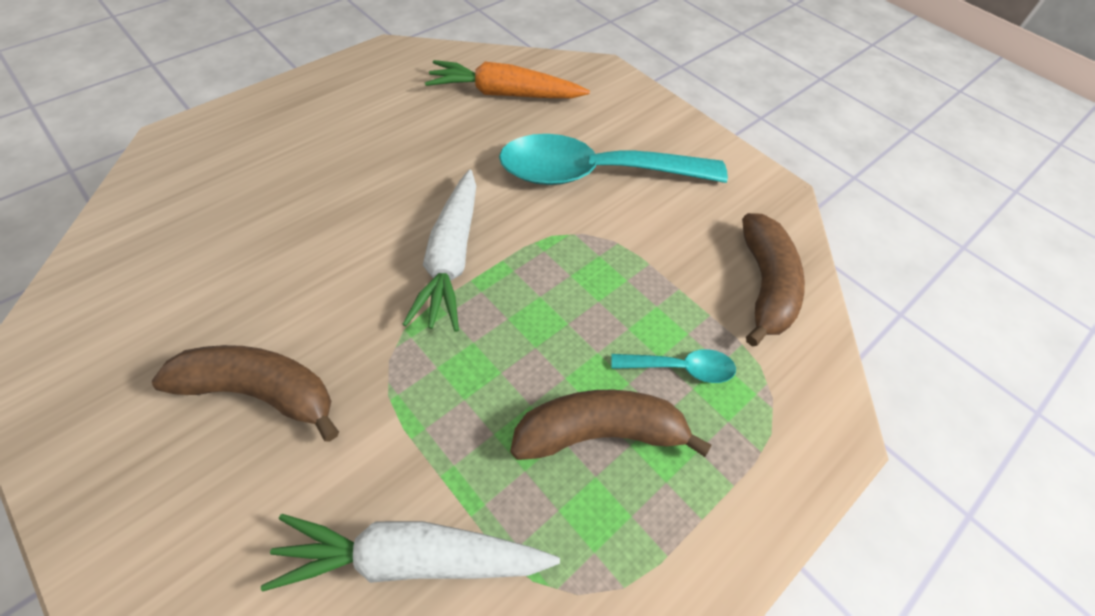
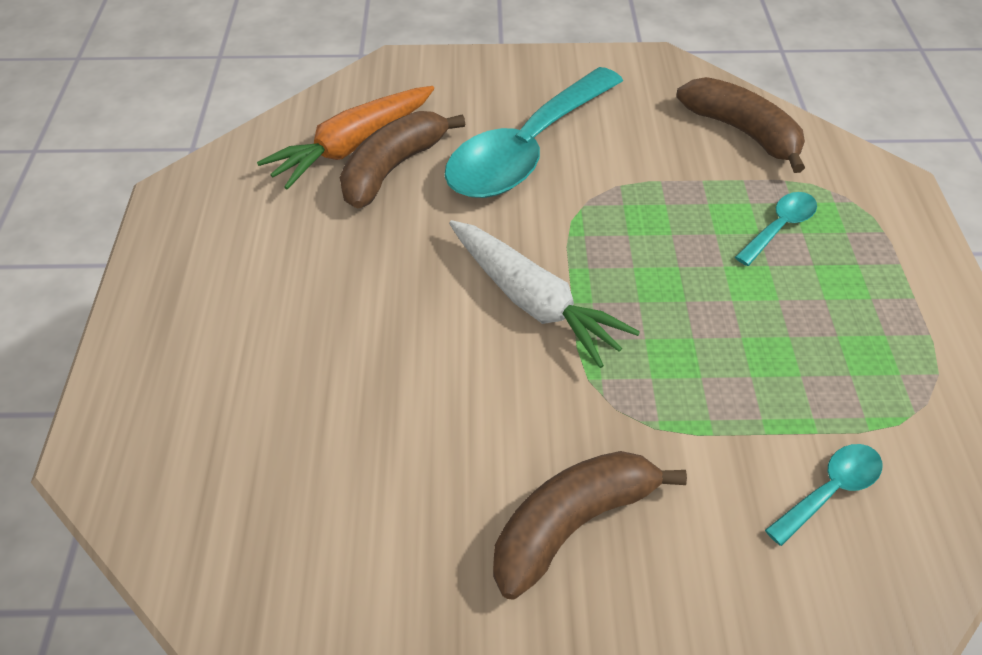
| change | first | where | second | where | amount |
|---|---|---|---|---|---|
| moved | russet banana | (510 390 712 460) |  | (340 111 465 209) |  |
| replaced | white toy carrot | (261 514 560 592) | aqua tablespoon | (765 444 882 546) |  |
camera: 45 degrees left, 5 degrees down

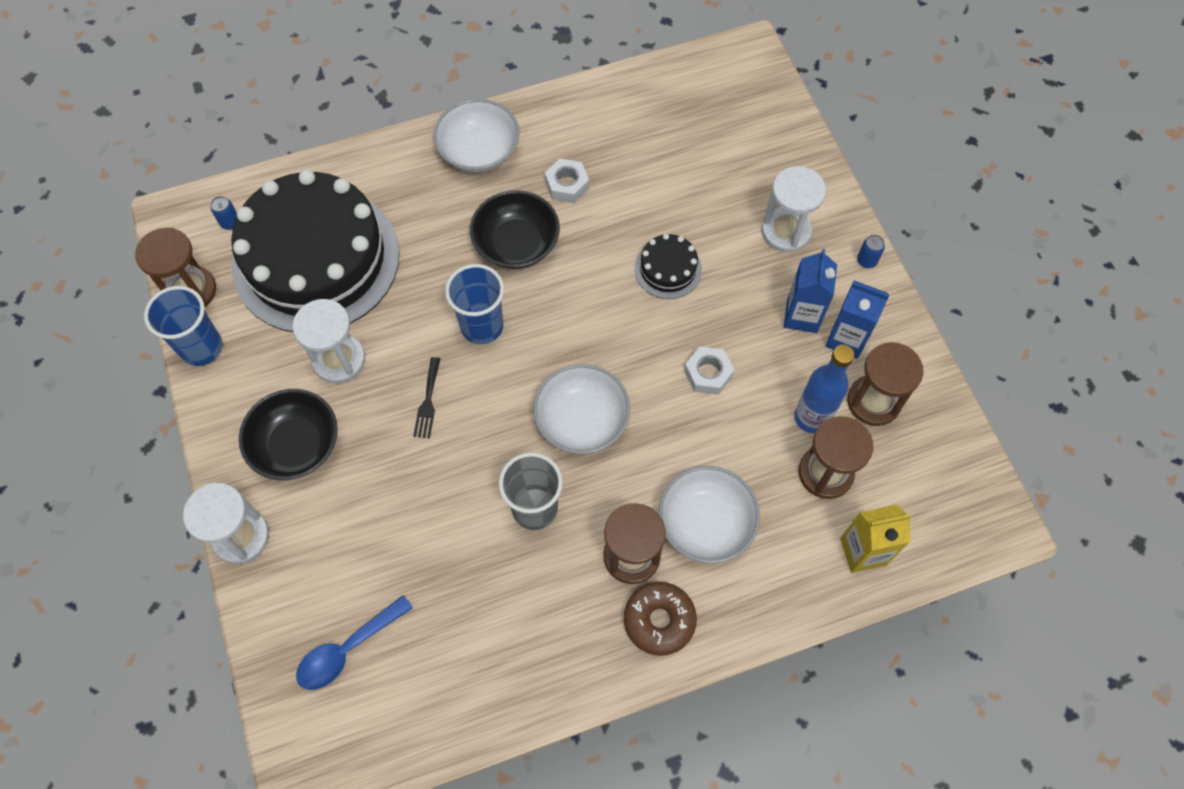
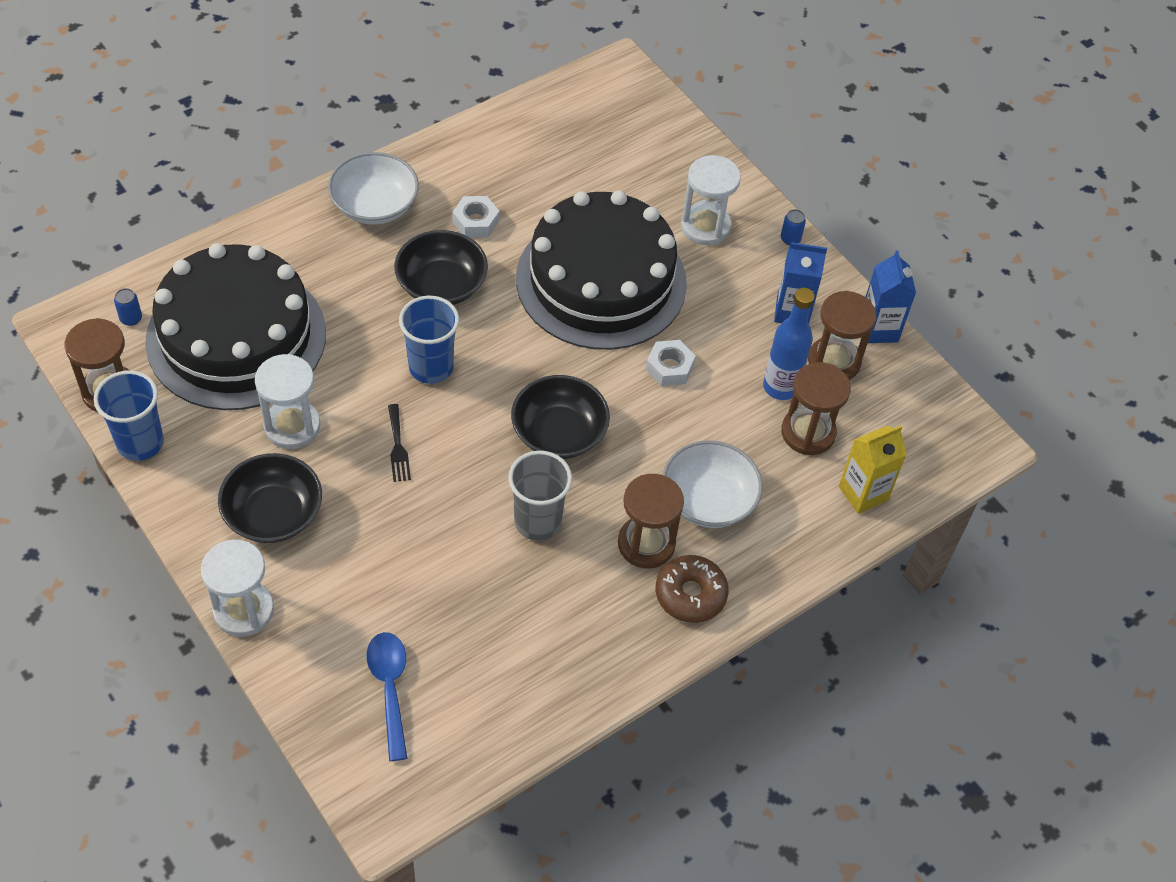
| change | first | where | second | where | amount |
|---|---|---|---|---|---|
| resized | jet-black gateau | (634 234 702 299) |  | (516 191 687 350) | x2.47 |
| moved | royal blue carton | (784 249 837 333) |  | (866 250 916 343) |  |
| recoloured | white serving bowl | (533 364 630 454) | jet-black serving bowl | (511 375 610 459) |  |
| turned | royal blue tablespoon | (296 595 413 690) |  | (366 632 408 761) | 135 degrees clockwise |
camera: 20 degrees left, 10 degrees down

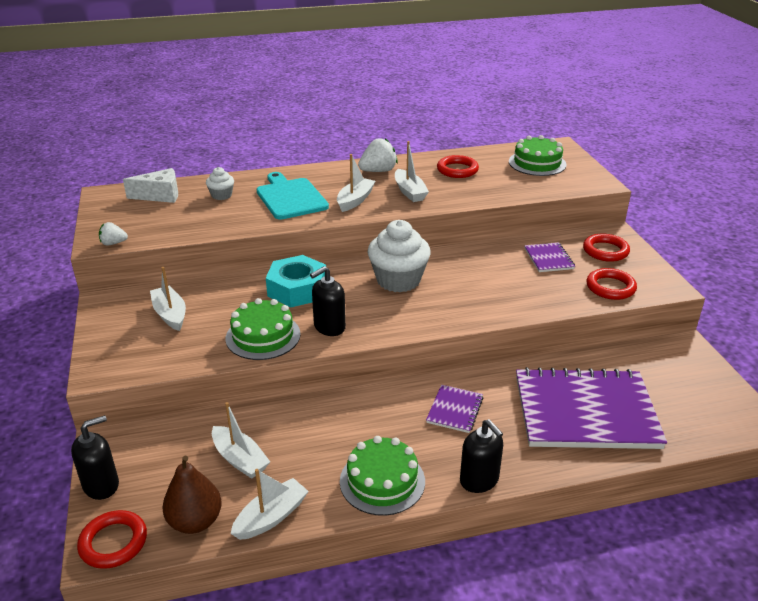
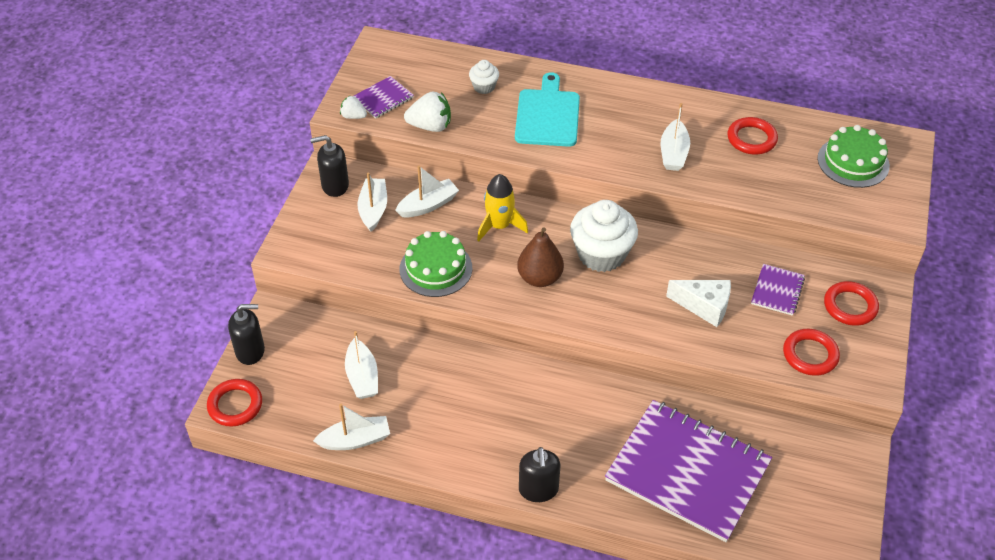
| change | first | where | second | where | amount |
|---|---|---|---|---|---|
| moved | white toy strawberry | (358 138 398 172) |  | (404 91 451 132) |  |
| moved | white sailboat | (337 154 376 212) |  | (395 165 459 217) |  |
| moved | white cheese wedge | (123 168 178 203) |  | (666 280 731 327) |  |
| replaced | aqua hex nut | (266 255 326 307) | yellow rocket | (477 174 528 242) |  |
| moved | jet-black soap pump | (310 266 346 336) |  | (310 135 349 197) |  |
| moved | purple exercise book | (426 385 484 433) |  | (354 76 414 119) |  |
| removed | leaf-green gateau | (340 436 425 516) |  |  |  |
| moved | russet pear fruit | (162 456 222 534) |  | (517 227 564 287) |  |
camera: 30 degrees right, 15 degrees up

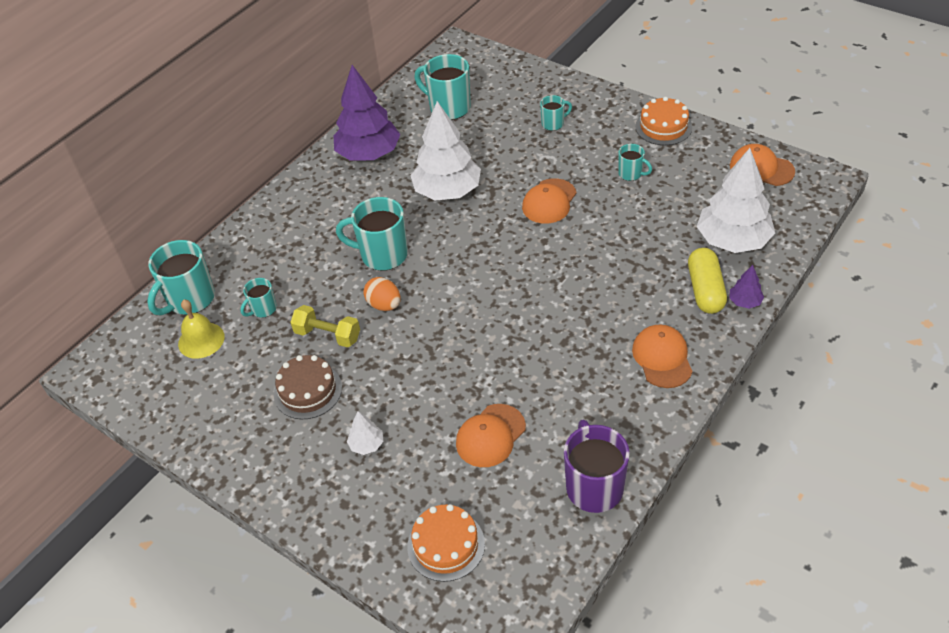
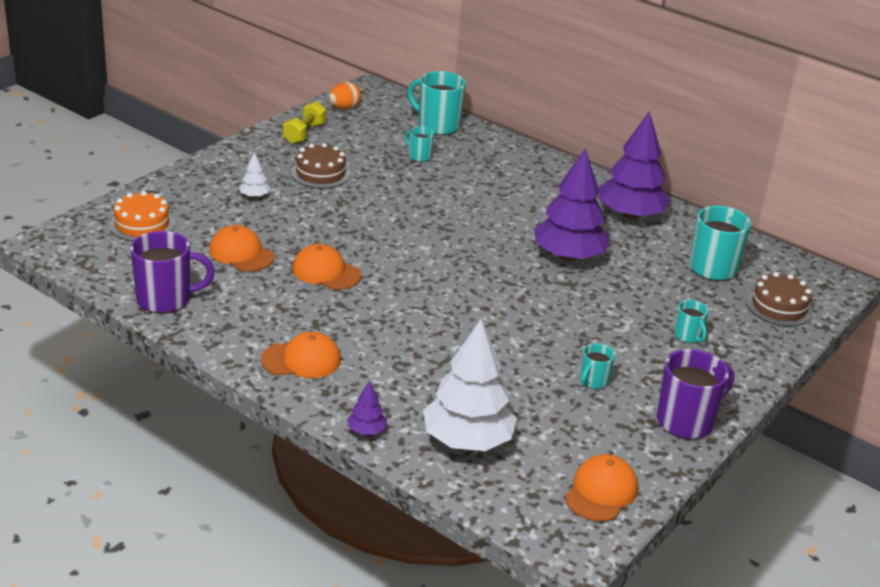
| change | first | where | second | where | amount |
|---|---|---|---|---|---|
| replaced | orange gateau | (635 97 692 145) | purple coffee mug | (657 349 734 439) |  |
| recoloured | white fir tree | (410 101 481 200) | purple fir tree | (534 149 611 261) |  |
| moved | orange peaked cap | (522 178 577 224) |  | (292 244 361 290) |  |
| removed | aqua coffee mug | (336 197 408 271) |  |  |  |
| removed | yellow pill shape | (688 248 727 314) |  |  |  |
| moved | orange egg | (364 277 401 311) |  | (329 82 361 109) |  |
| removed | yellow school bell | (178 300 225 359) |  |  |  |
| moved | yellow hand weight | (290 305 360 348) |  | (283 101 327 144) |  |
| added |  |  | russet gateau | (746 272 813 326) |  |
camera: 85 degrees right, 15 degrees down

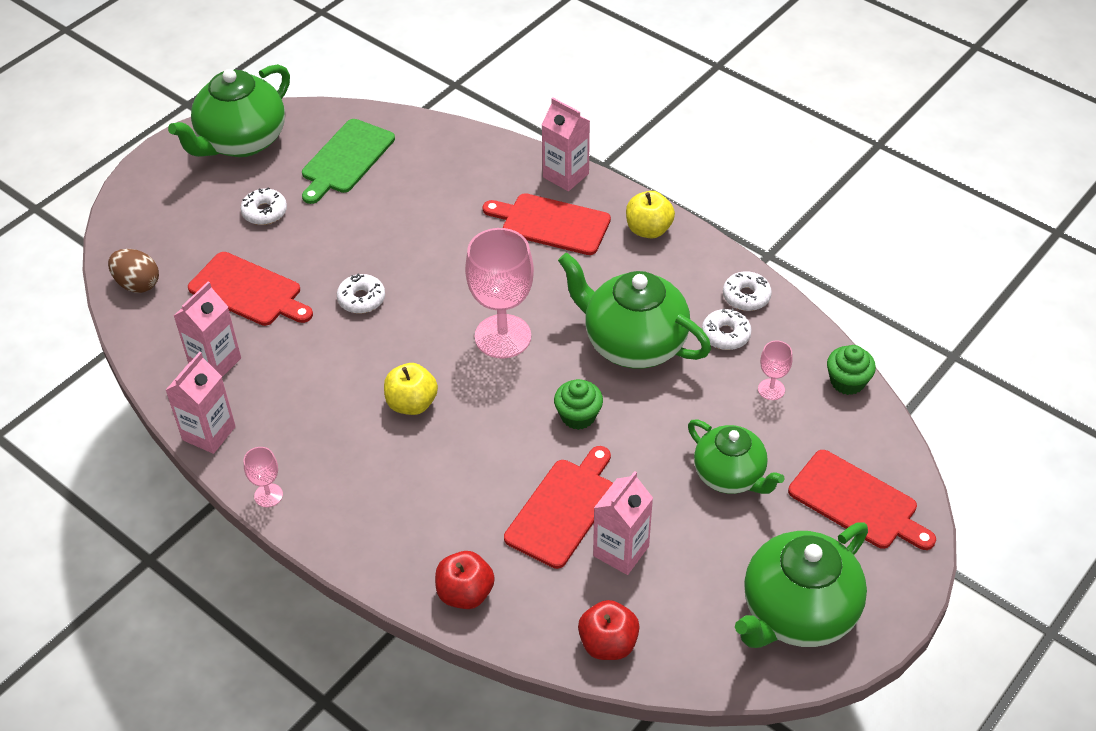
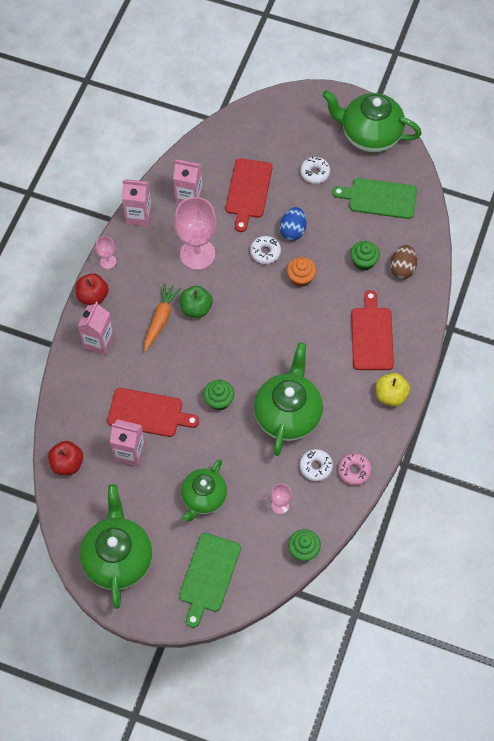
| change | first | where | second | where | amount |
|---|---|---|---|---|---|
| moved | pink carton | (541 98 590 191) |  | (78 302 114 355) |  |
| moved | pink chalice | (465 228 534 358) |  | (174 197 217 270) |  |
| moved | russet egg | (108 249 159 293) |  | (390 245 417 279) |  |
| recoloured | white glazed donut | (723 271 772 311) | pink glazed donut | (338 453 372 485) |  |
| recoloured | yellow toy apple | (384 363 438 415) | leaf-green toy apple | (180 286 213 318) |  |
| recoloured | crimson chopping board | (788 450 936 550) | leaf-green chopping board | (179 533 241 628) |  |
| turned | leaf-green teapot | (735 522 868 648) |  | (80 484 153 609) | 60 degrees clockwise |
| moved | crimson toy apple | (435 551 495 609) |  | (76 273 109 305) |  |
| added |  |  | royal blue egg | (280 207 306 241) |  |
| added |  |  | leaf-green muffin | (350 241 380 271) |  |
| added |  |  | orange muffin | (287 257 316 287) |  |
| added |  |  | orange toy carrot | (144 283 181 352) |  |
camera: 70 degrees right, 15 degrees up

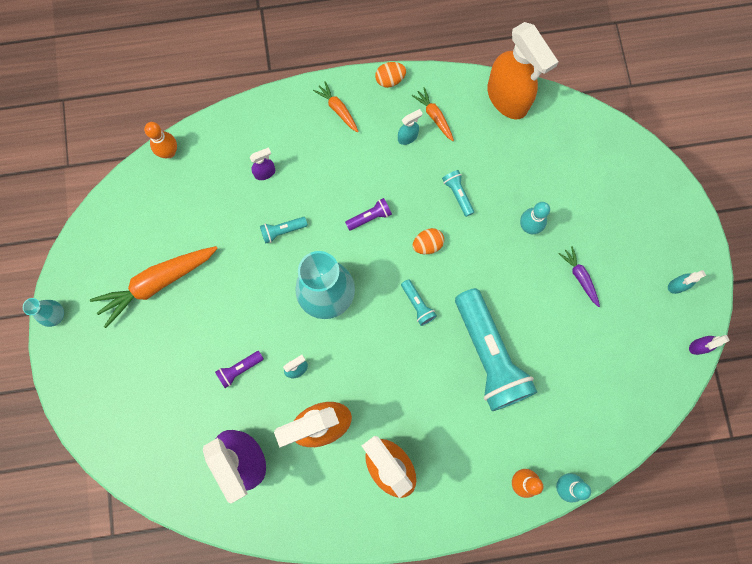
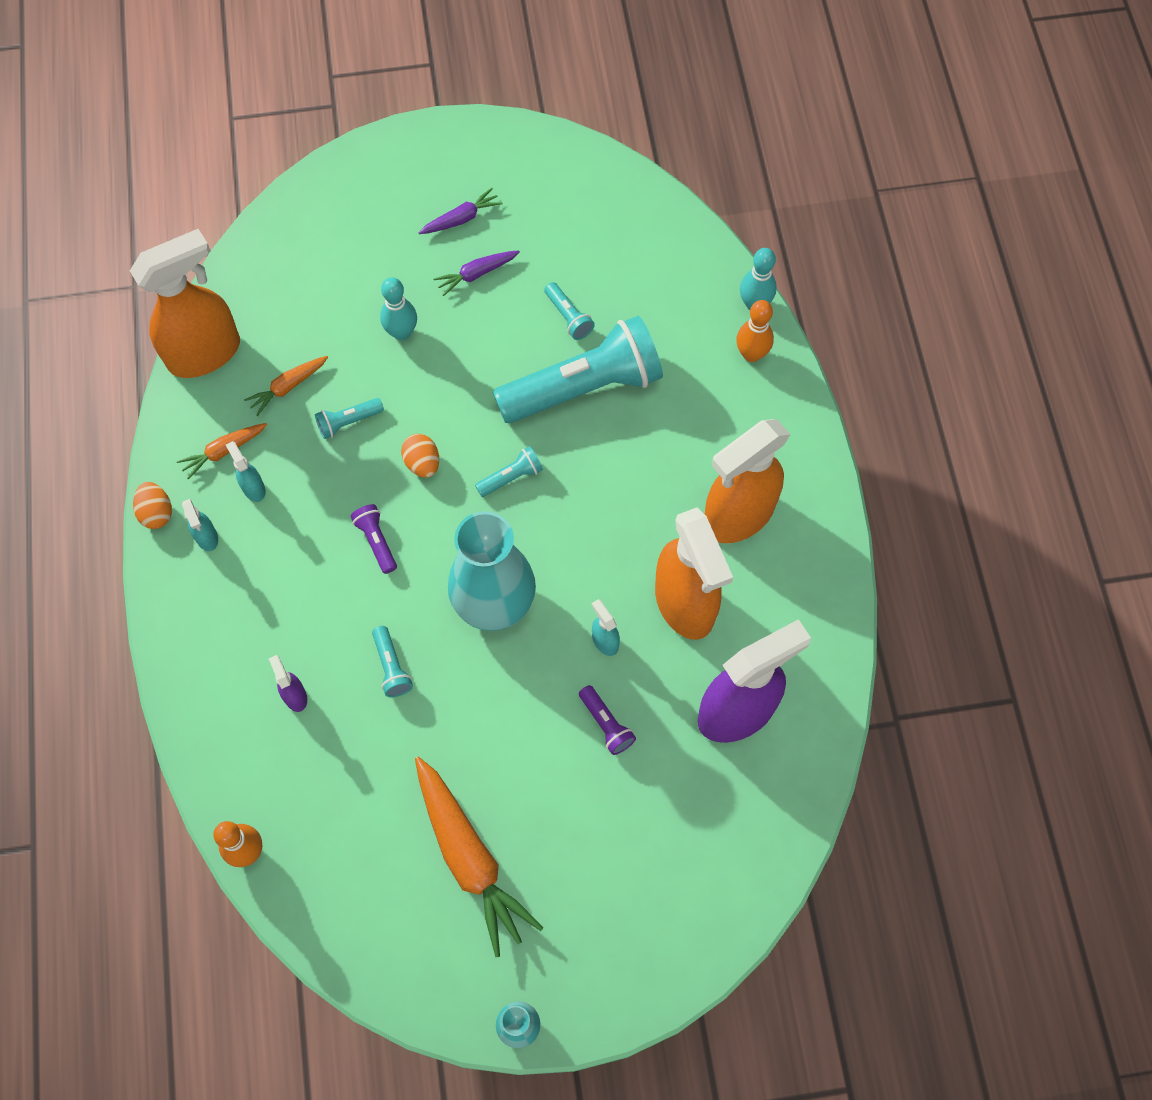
| change | first | where | second | where | amount |
|---|---|---|---|---|---|
| moved | orange toy carrot | (313 81 359 132) |  | (244 356 328 416) |  |
| moved | aqua sprayer | (668 270 706 294) |  | (182 499 218 551) |  |
| removed | purple sprayer | (689 335 730 355) |  |  |  |
| added |  |  | purple toy carrot | (419 188 503 234) |  |
| added |  |  | aqua flashlight | (544 282 595 340) |  |
camera: 90 degrees left, 10 degrees down

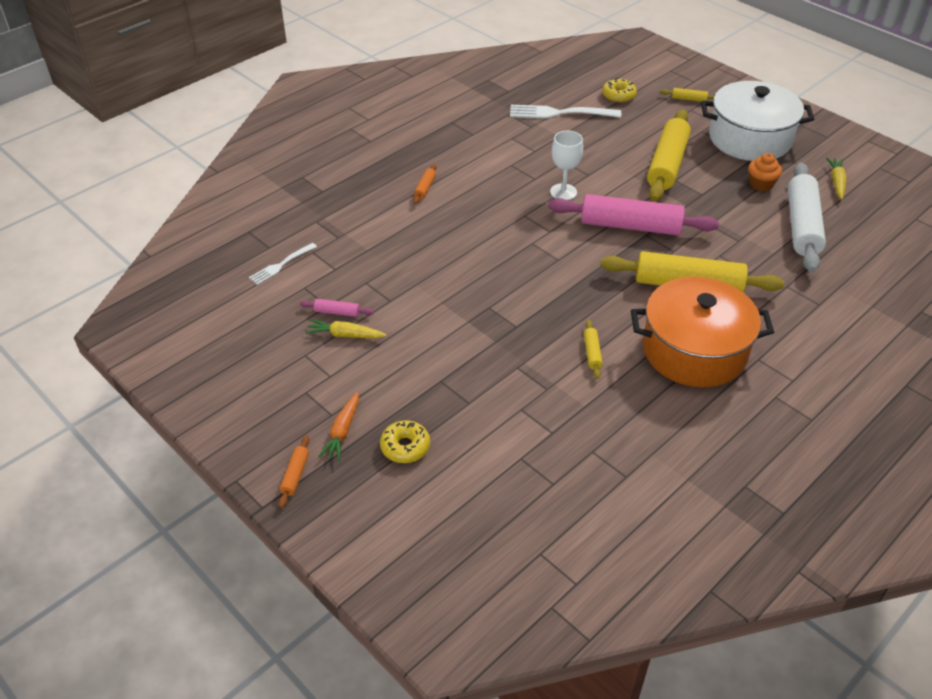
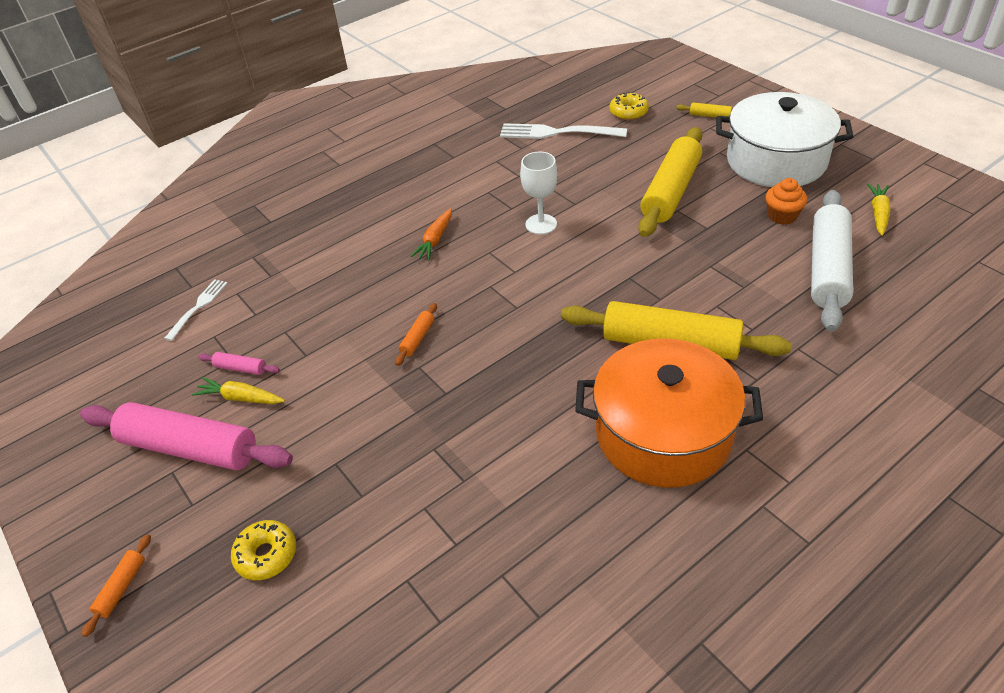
| change | first | where | second | where | amount |
|---|---|---|---|---|---|
| moved | orange rolling pin | (413 164 437 204) |  | (395 303 437 366) |  |
| moved | pink rolling pin | (548 194 719 235) |  | (80 402 293 470) |  |
| turned | white dinner fork | (249 243 317 285) |  | (164 279 228 341) | 150 degrees clockwise |
| removed | yellow rolling pin | (584 320 603 379) |  |  |  |
| moved | orange toy carrot | (318 392 359 461) |  | (410 208 452 261) |  |
camera: 10 degrees right, 0 degrees up

